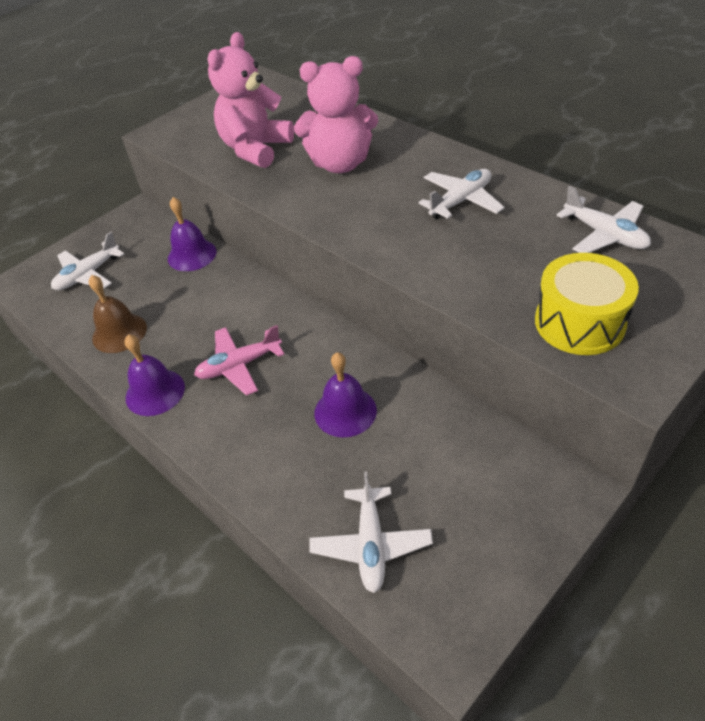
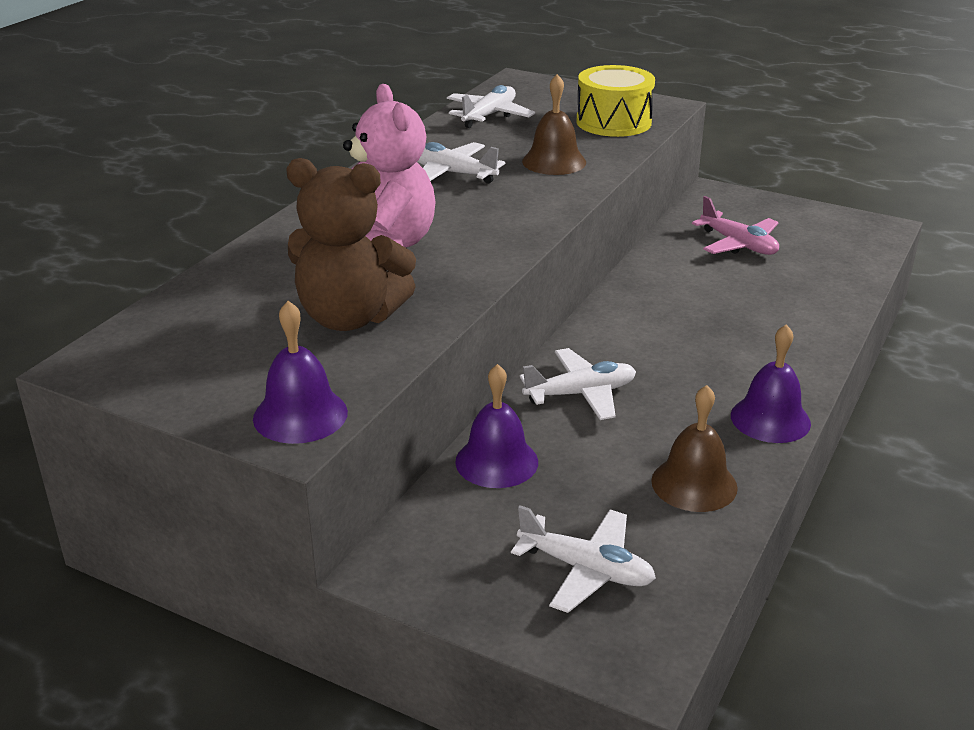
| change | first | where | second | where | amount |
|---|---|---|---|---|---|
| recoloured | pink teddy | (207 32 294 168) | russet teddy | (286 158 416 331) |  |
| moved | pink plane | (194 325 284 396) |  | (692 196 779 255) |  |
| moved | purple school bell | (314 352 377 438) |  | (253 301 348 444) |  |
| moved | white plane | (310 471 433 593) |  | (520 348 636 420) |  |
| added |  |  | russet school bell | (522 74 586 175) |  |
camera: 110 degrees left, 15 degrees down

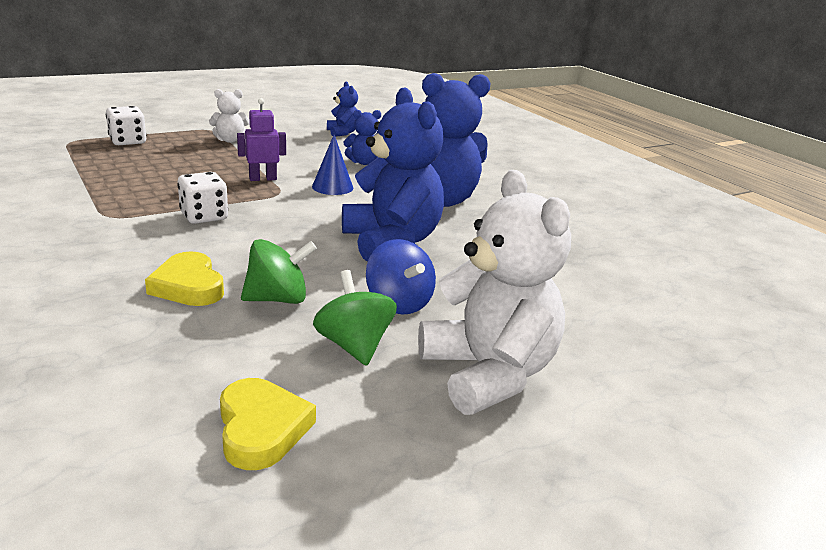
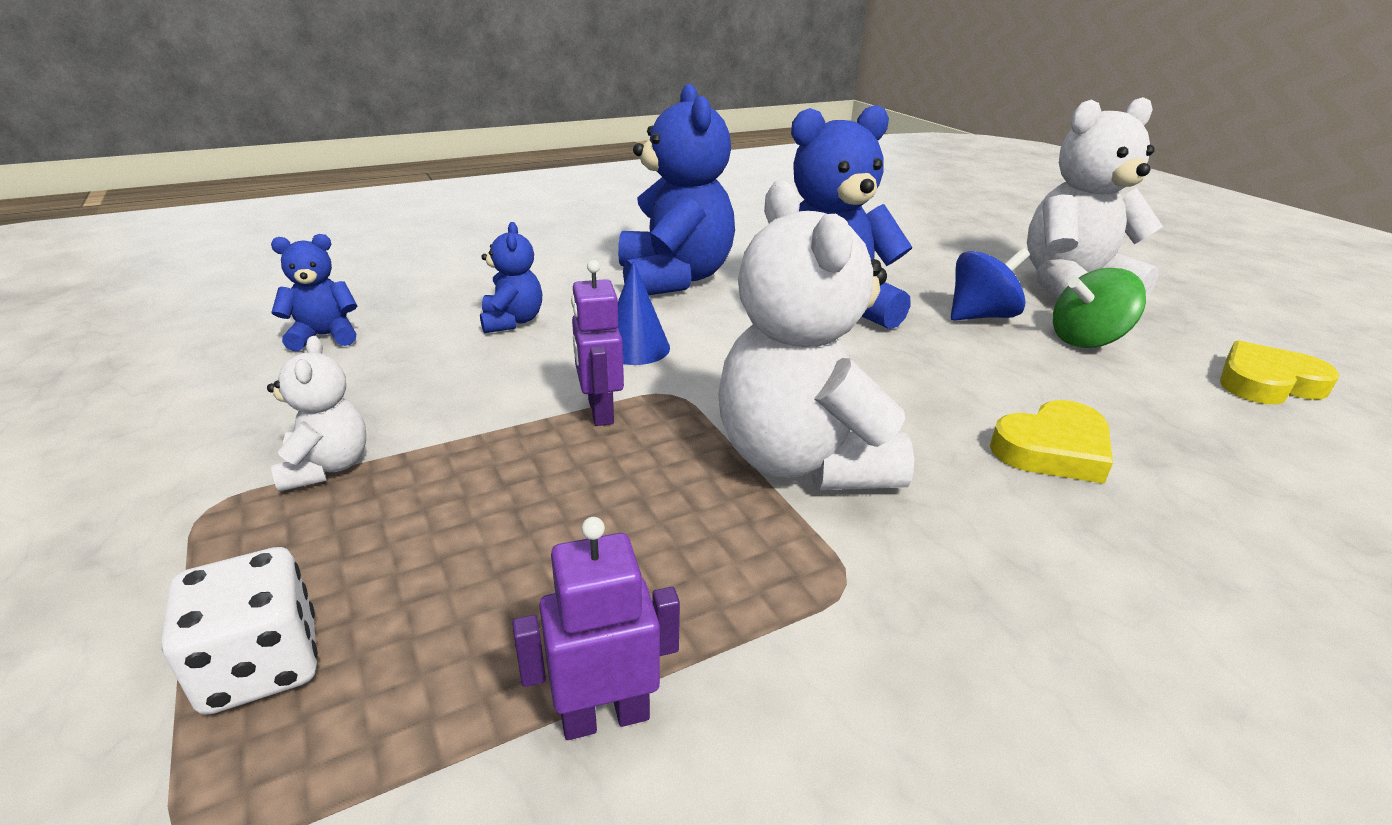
| change | first | where | second | where | amount |
|---|---|---|---|---|---|
| replaced | white die | (177 172 228 224) | white teddy | (718 180 914 490) |  |
| removed | leaf-green spinning top | (241 239 317 304) |  |  |  |
| added |  |  | purple robot | (512 517 680 740) |  |
camera: 85 degrees left, 5 degrees up

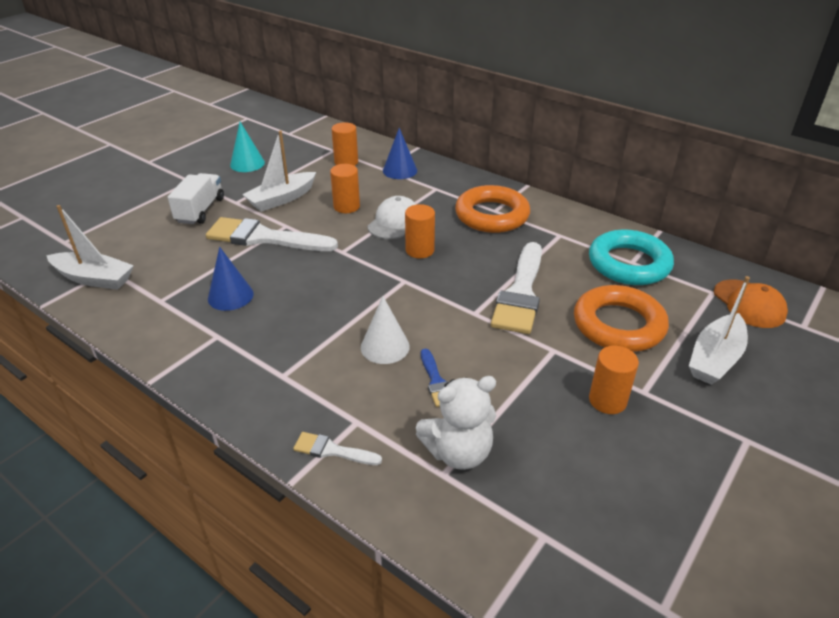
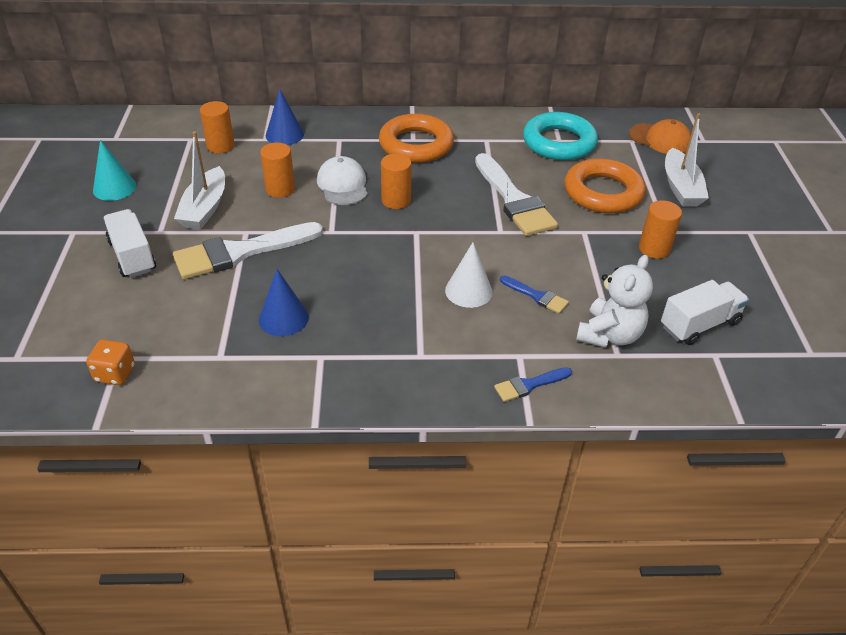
| change | first | where | second | where | amount |
|---|---|---|---|---|---|
| replaced | white sailboat | (46 205 134 290) | orange die | (86 340 135 385) |  |
| recoloured | white brush | (293 432 382 465) | royal blue brush | (494 367 572 402) |  |
| added |  |  | white truck | (661 280 749 345) |  |
camera: 40 degrees left, 5 degrees up

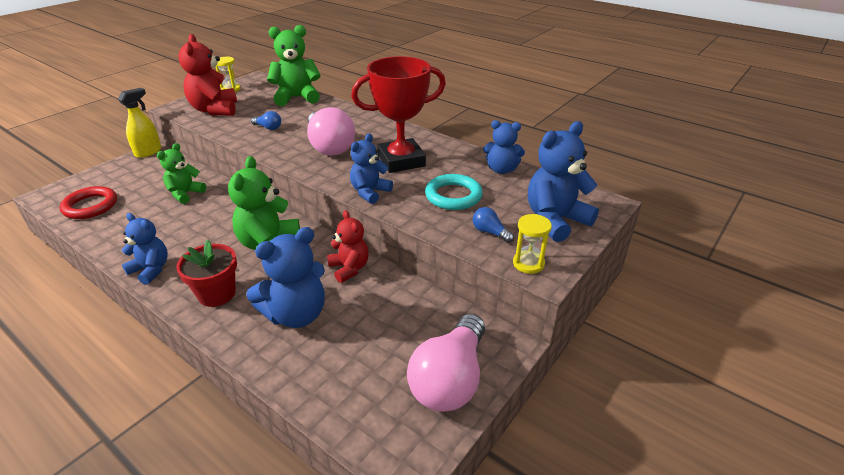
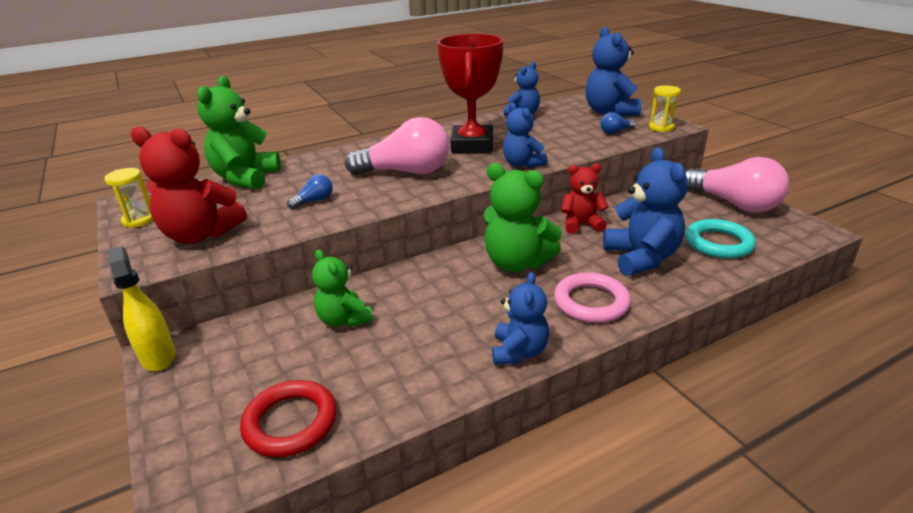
| change | first | where | second | where | amount |
|---|---|---|---|---|---|
| moved | aqua hoop | (425 174 483 210) |  | (686 219 756 259) |  |
| turned | royal blue teddy | (122 213 168 285) |  | (492 272 549 365) | 135 degrees clockwise |
| replaced | crimson flower pot | (176 240 237 307) | pink hoop | (554 272 631 323) |  |
camera: 65 degrees left, 5 degrees down

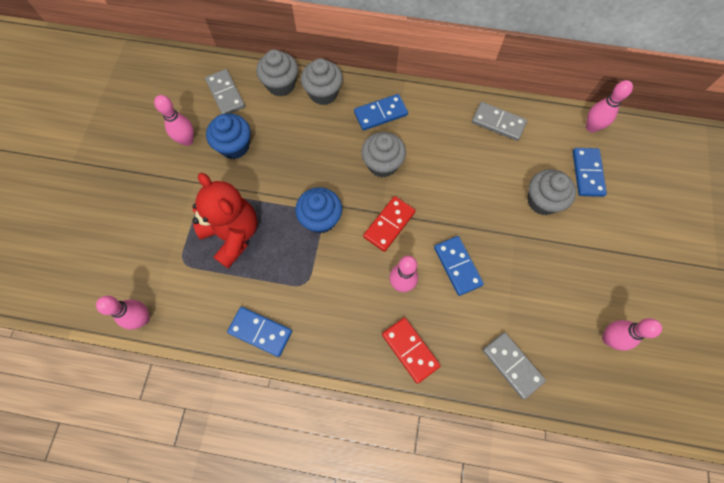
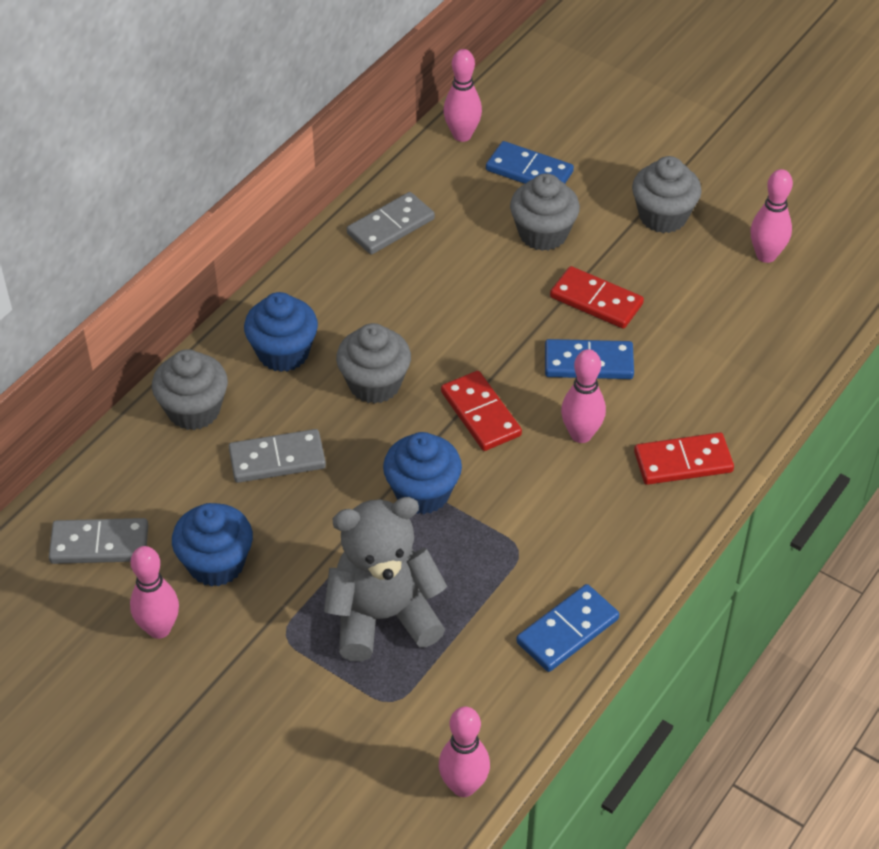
| change | first | where | second | where | amount |
|---|---|---|---|---|---|
| moved | gray muffin | (256 49 298 97) |  | (632 156 702 233) |  |
| replaced | royal blue domino piece | (354 94 408 130) | royal blue muffin | (244 292 318 372) |  |
| recoloured | crimson teddy | (192 173 257 269) | gray teddy | (324 497 447 661) |  |
| moved | gray domino piece | (483 332 546 399) |  | (229 429 326 483) |  |
| added |  |  | crimson domino piece | (550 266 644 329) |  |
camera: 65 degrees left, 20 degrees down

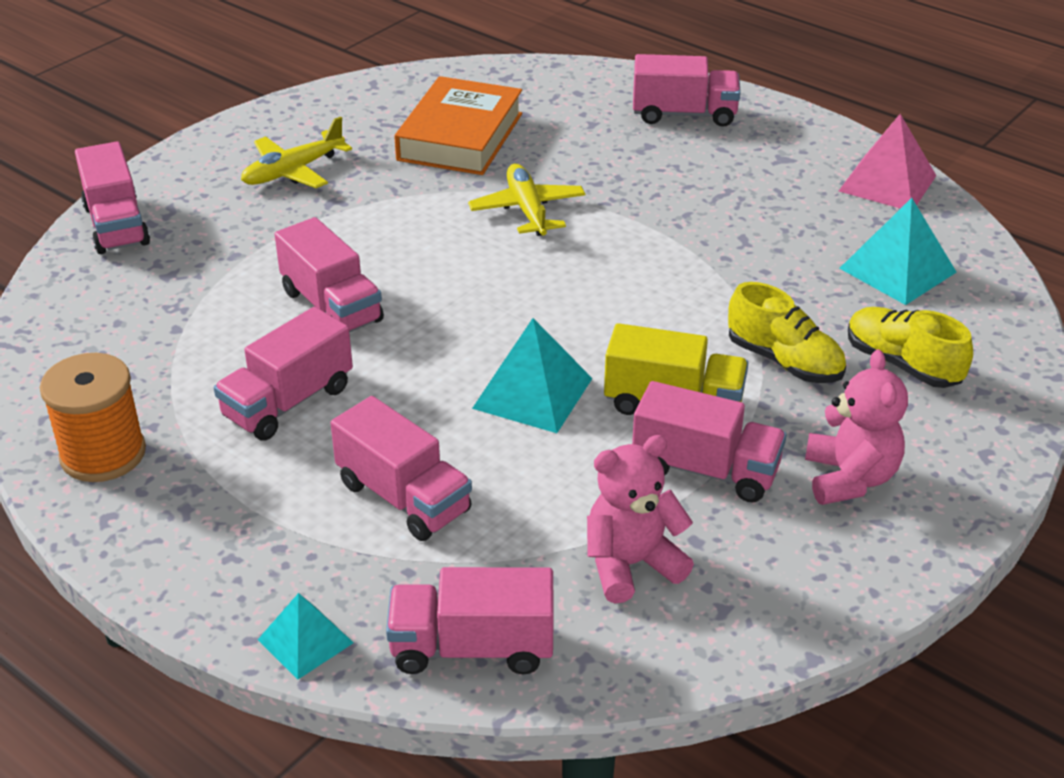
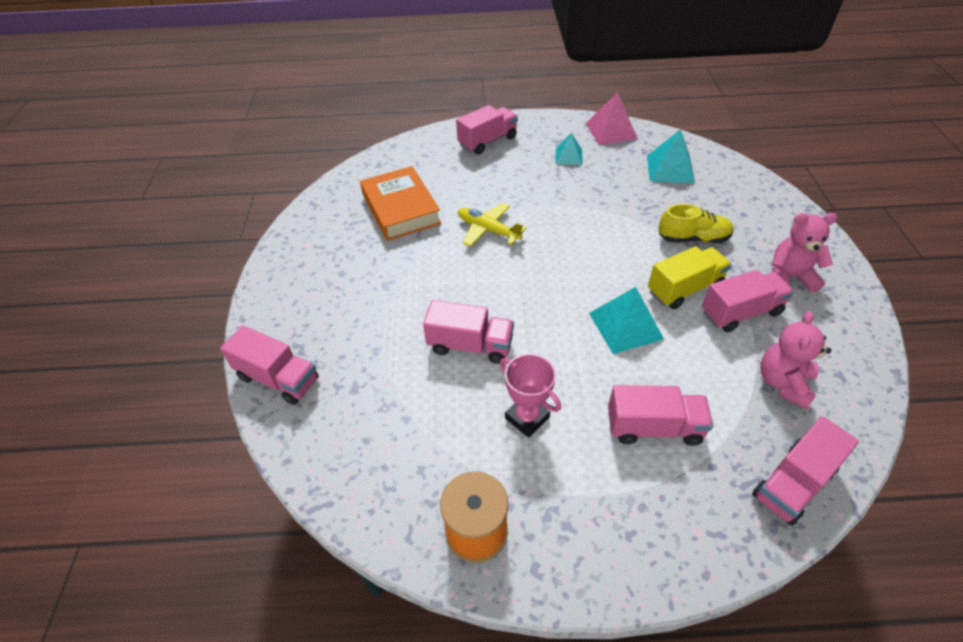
| change | first | where | second | where | amount |
|---|---|---|---|---|---|
| removed | yellow plane | (241 116 352 188) |  |  |  |
| replaced | pink truck | (214 307 353 441) | pink trophy | (500 354 561 438) |  |
| removed | yellow sneaker | (848 307 973 388) |  |  |  |
| turned | pink teddy | (805 350 908 505) |  | (772 213 837 292) | 45 degrees counterclockwise |
| moved | aqua pyramid shape | (258 593 354 680) |  | (555 133 582 165) |  |
camera: 40 degrees left, 10 degrees up

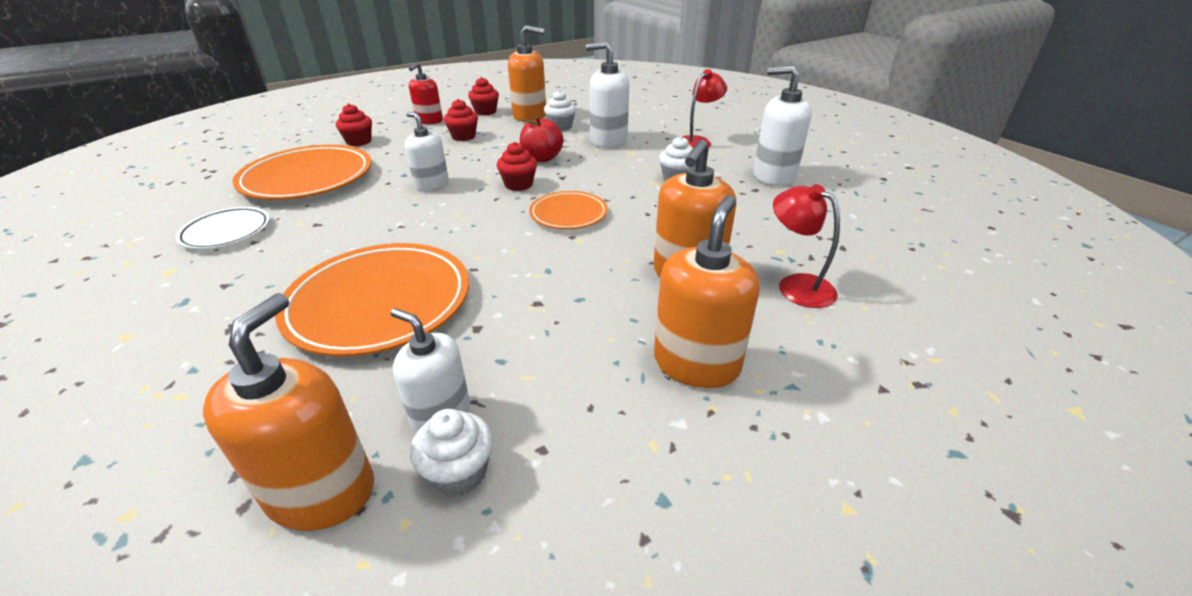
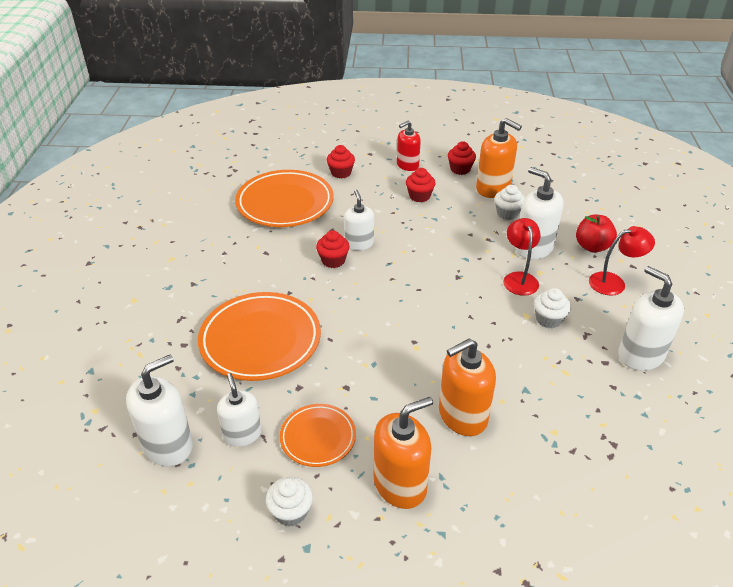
| change | first | where | second | where | amount |
|---|---|---|---|---|---|
| moved | crimson toy apple | (520 116 564 162) |  | (576 215 617 253) |  |
| moved | crimson muffin | (497 142 537 191) |  | (316 230 350 268) |  |
| moved | crimson reading lamp | (773 184 840 308) |  | (503 218 541 296) |  |
| moved | orange flat dish | (529 191 608 229) |  | (280 404 356 467) |  |
| removed | white flat dish | (175 207 270 249) |  |  |  |
| recoloured | orange soap pump | (203 293 374 531) | white soap pump | (126 355 193 466) |  |
| moved | white muffin | (410 409 493 497) |  | (266 477 313 527) |  |
camera: 35 degrees right, 5 degrees up

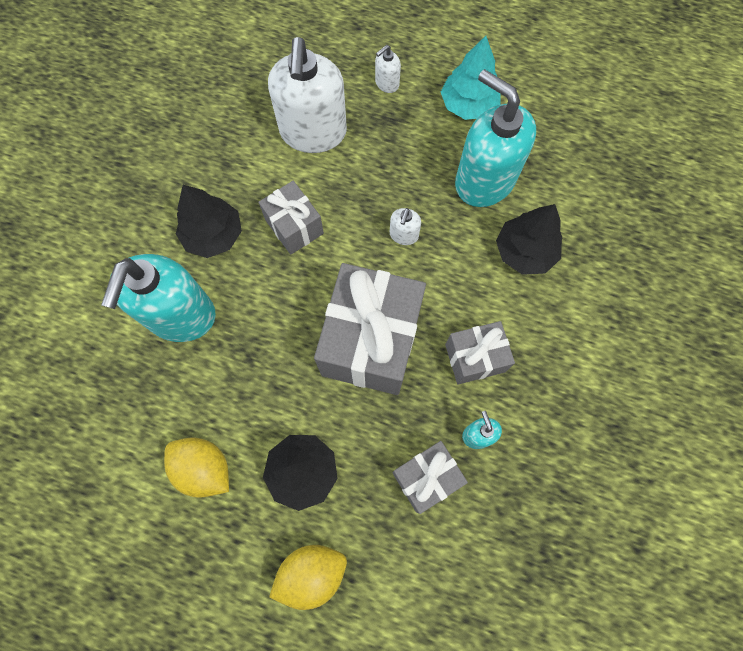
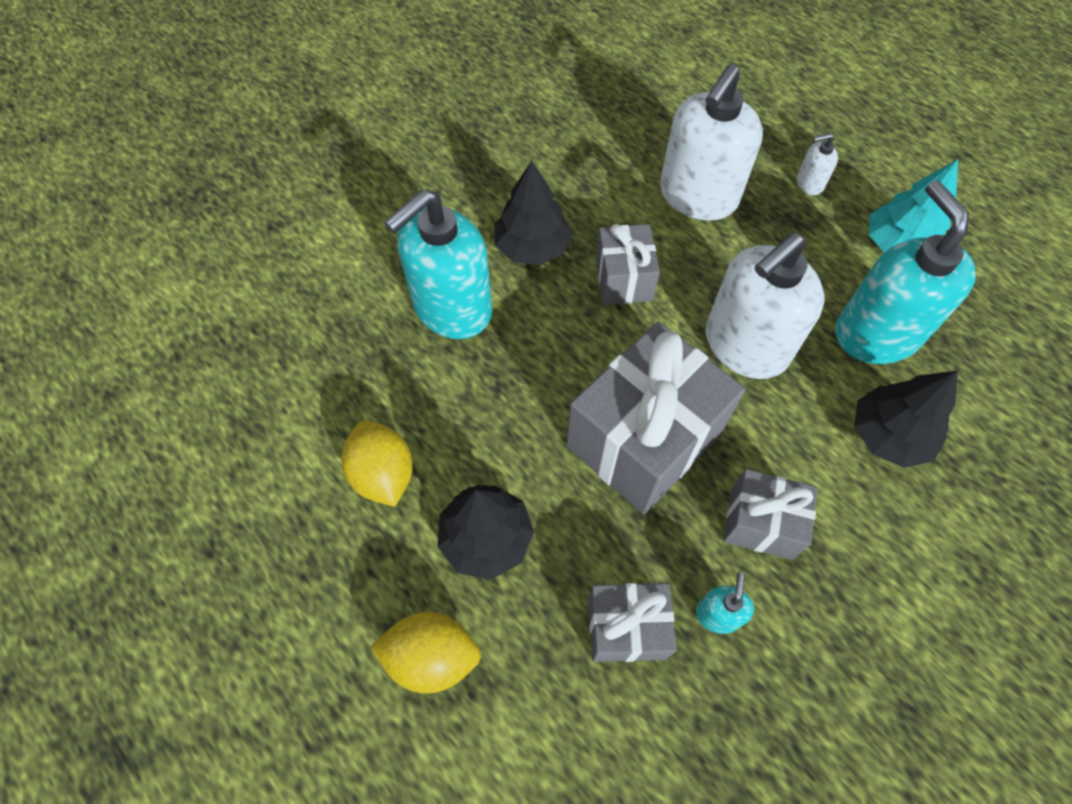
| change | first | where | second | where | amount |
|---|---|---|---|---|---|
| resized | white soap pump | (390 208 421 245) |  | (706 233 824 379) | x2.39 |
camera: 30 degrees right, 10 degrees down

